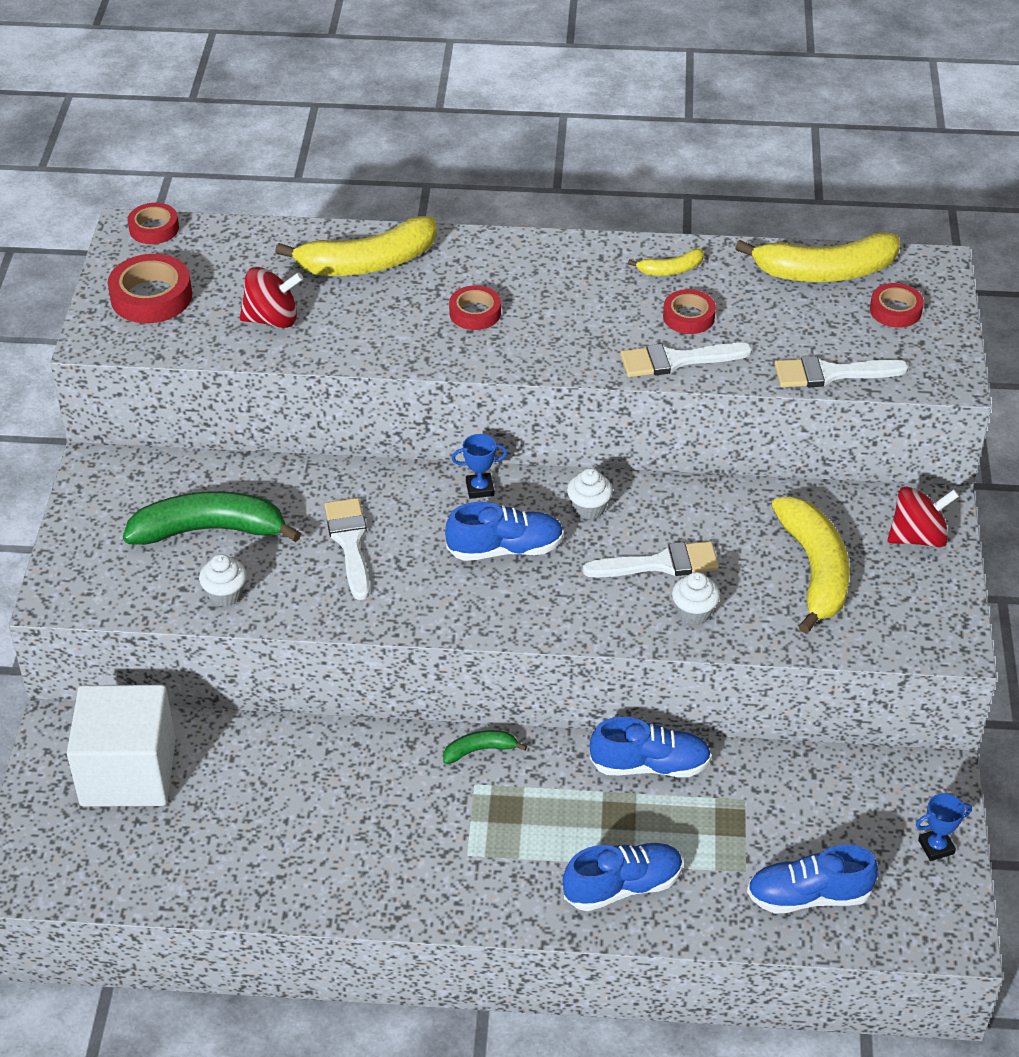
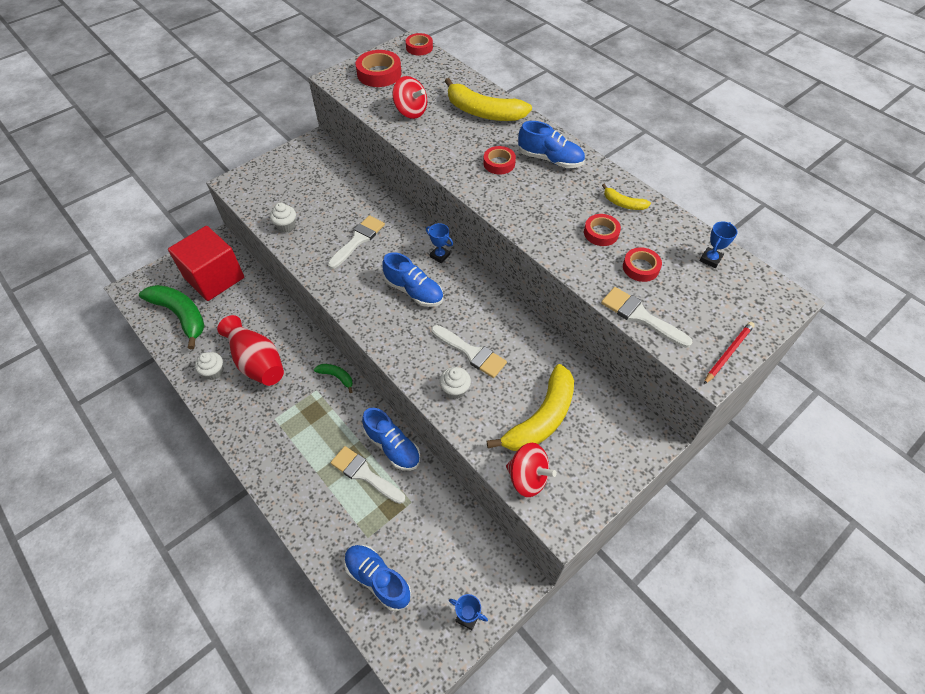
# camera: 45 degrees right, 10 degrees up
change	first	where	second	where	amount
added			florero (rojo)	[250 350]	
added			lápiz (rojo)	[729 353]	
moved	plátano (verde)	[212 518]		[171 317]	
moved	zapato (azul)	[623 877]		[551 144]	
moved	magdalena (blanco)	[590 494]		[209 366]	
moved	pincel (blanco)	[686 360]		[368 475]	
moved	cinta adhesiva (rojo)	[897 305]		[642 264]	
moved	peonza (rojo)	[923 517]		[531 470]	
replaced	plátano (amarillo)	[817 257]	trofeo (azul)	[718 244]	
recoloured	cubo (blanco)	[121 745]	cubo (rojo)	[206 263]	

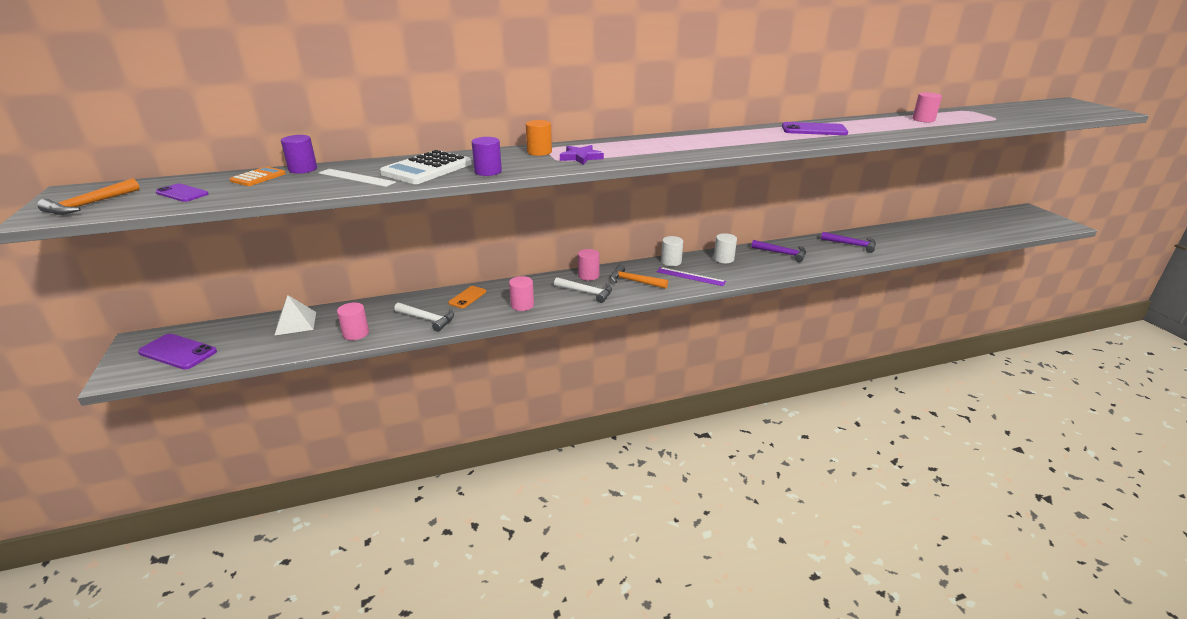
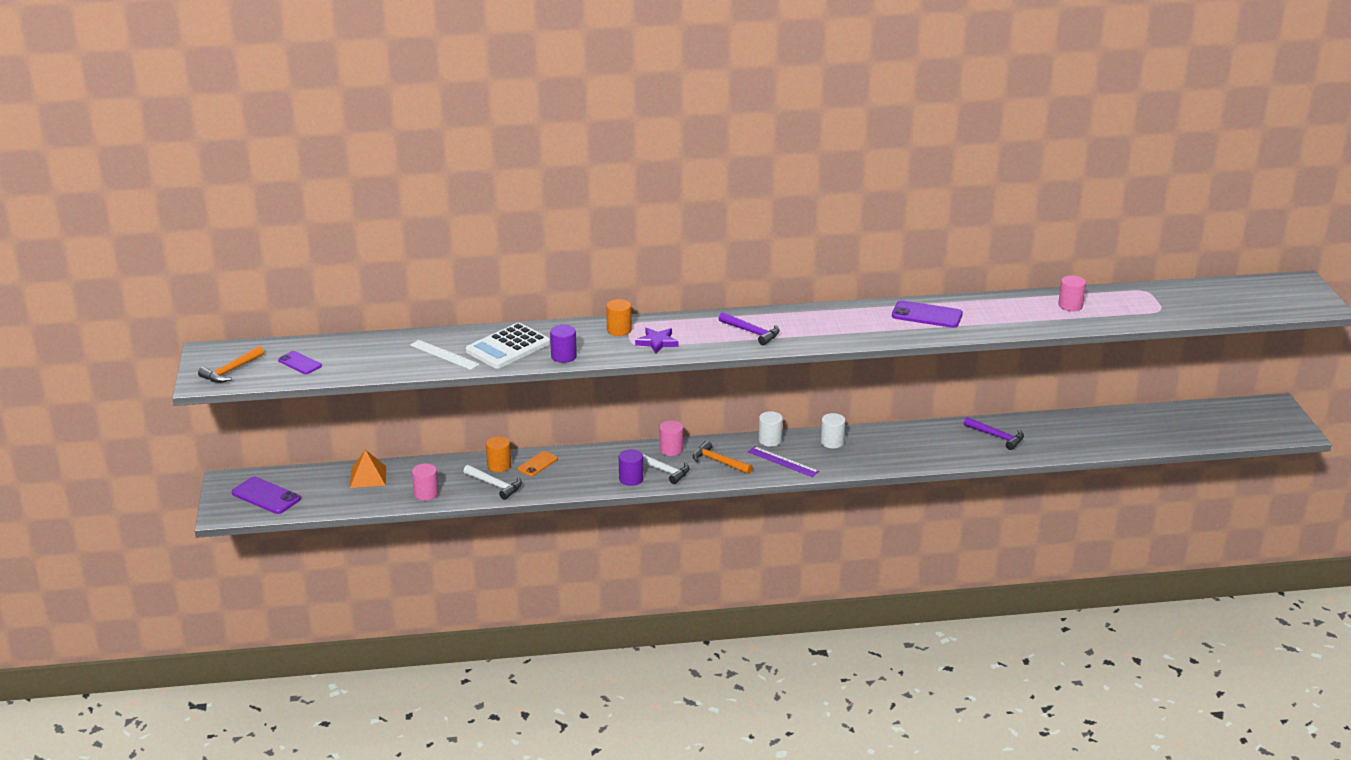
# camera: 10 degrees right, 0 degrees up
change	first	where	second	where	amount
removed	calculadora (naranja)	[258 176]			
removed	cilindro (rosa)	[521 293]			
added			cilindro (naranja)	[498 454]	
moved	cilindro (morado)	[299 154]		[631 467]	
moved	martillo (morado)	[778 251]		[749 328]	
recoloured	pirámide (blanco)	[295 315]	pirámide (naranja)	[368 469]	

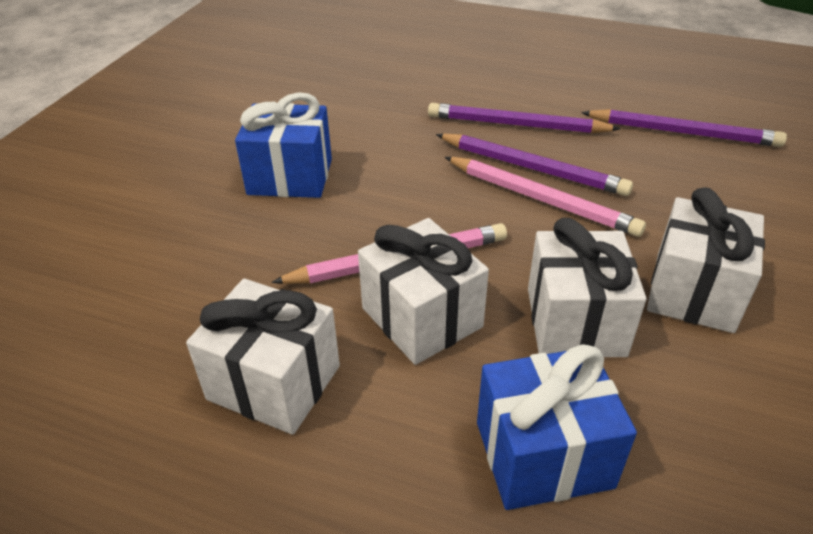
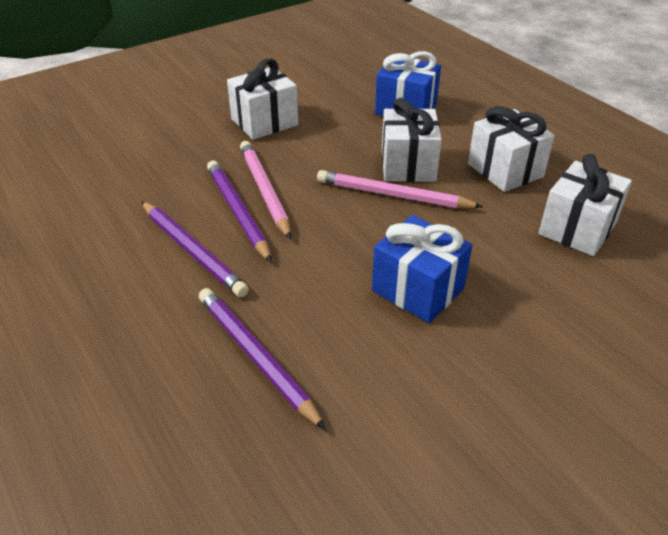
# camera: 145 degrees left, 0 degrees up
change	first	where	second	where	amount
moved	regalo (blanco)	[587 287]		[585 205]	
moved	lápiz (morado)	[684 128]		[262 359]	

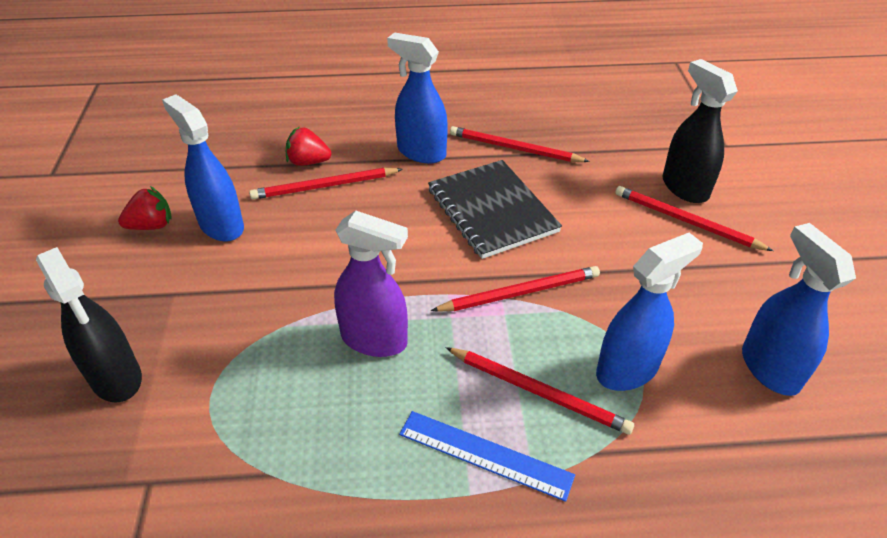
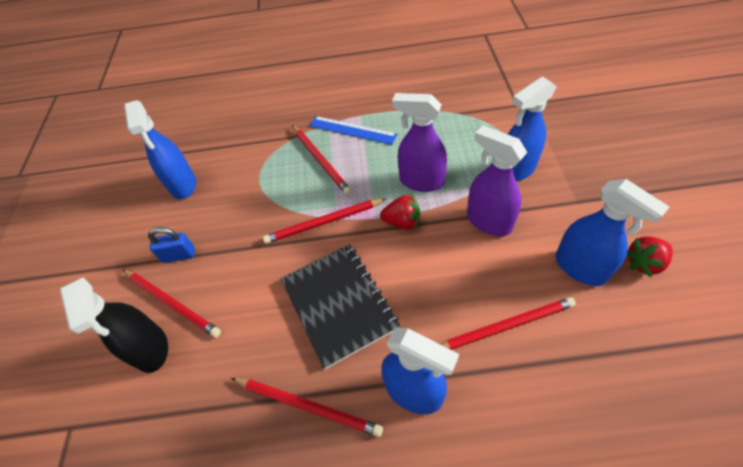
# camera: 175 degrees left, 10 degrees up
change	first	where	second	where	amount
removed	pulverizador (negro)	[89 325]			
added			candado (azul)	[171 245]	
added			pulverizador (morado)	[497 180]	
moved	fresa (rojo)	[308 146]		[400 212]	
moved	pulverizador (azul)	[649 312]		[532 129]	
turned	lápiz (rojo)	[540 391]		[321 160]	150 degrees counterclockwise

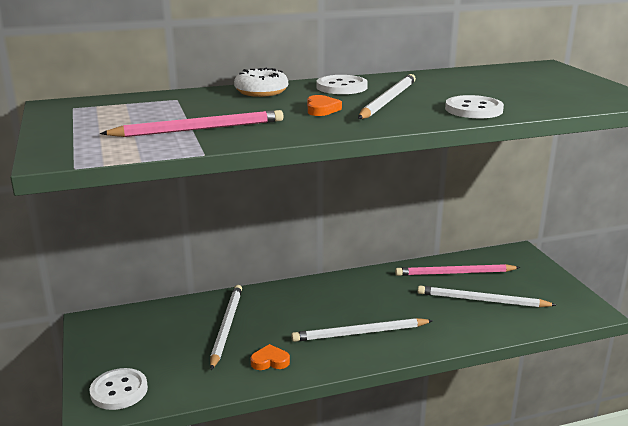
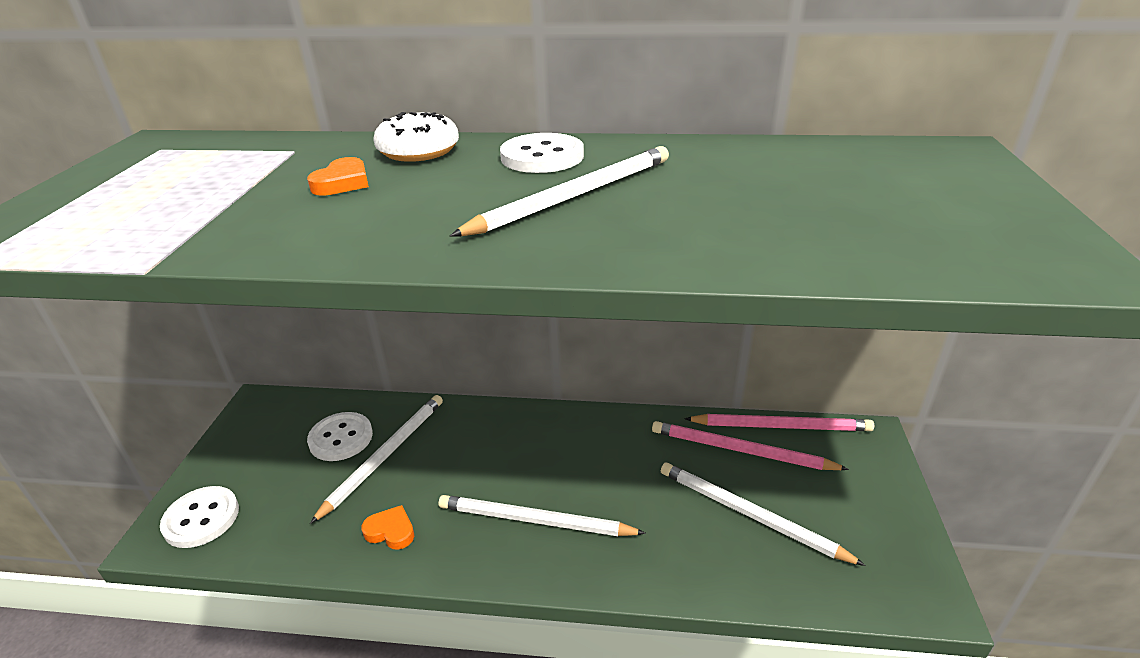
# camera: 25 degrees right, 10 degrees up
change	first	where	second	where	amount
moved	lápiz (rosa)	[192 123]		[779 422]	
moved	corazón (naranja)	[324 105]		[338 176]	
moved	botón (blanco)	[474 106]		[340 436]	

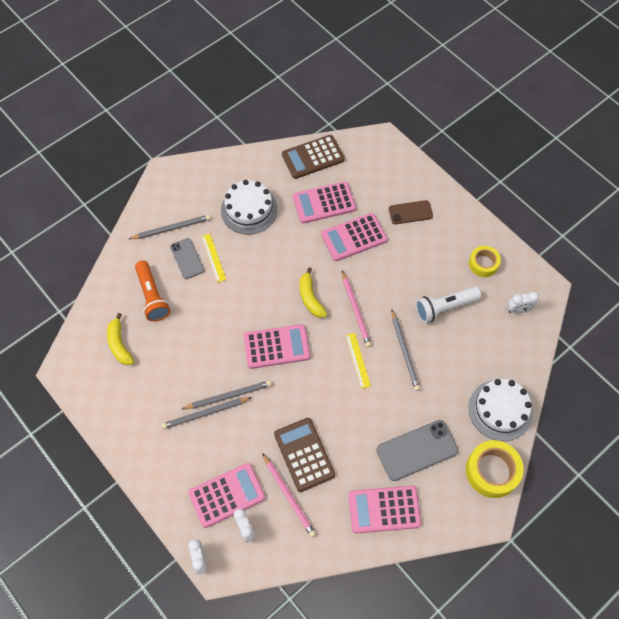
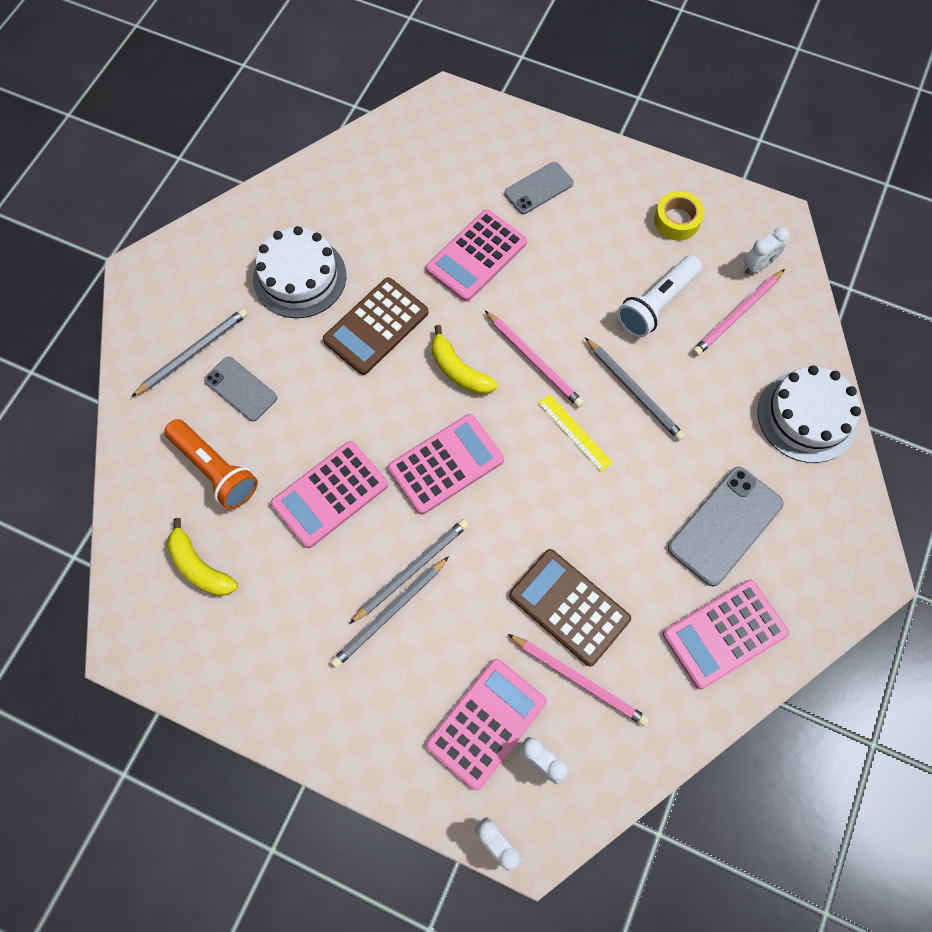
# camera: 25 degrees left, 5 degrees up
change	first	where	second	where	amount
removed	regla (amarillo)	[213 258]			
removed	cinta adhesiva (amarillo)	[495 469]			
added			lápiz (rosa)	[738 312]	
moved	calculadora (marrón)	[313 157]		[376 326]	
moved	calculadora (rosa)	[324 202]		[329 494]	
recoloured	móvil (marrón)	[411 212]	móvil (gris)	[539 188]	

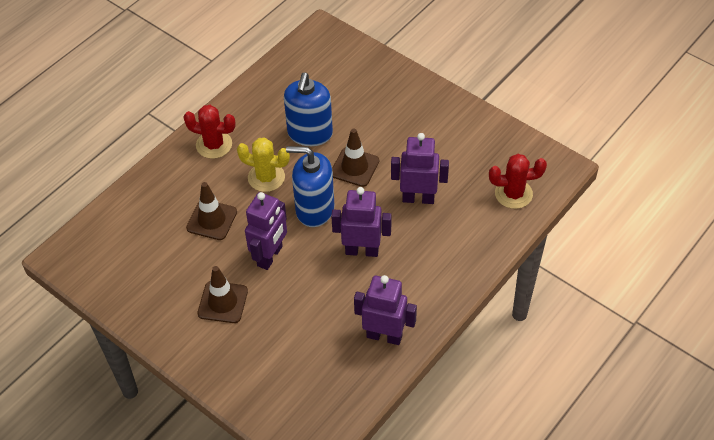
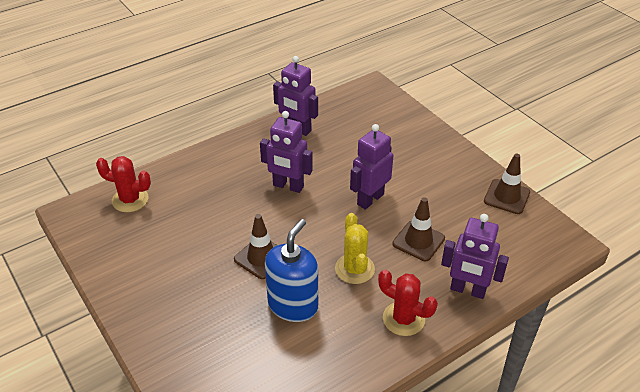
# camera: 165 degrees left, 10 degrees down
change	first	where	second	where	amount
removed	dispensador de jabón (azul)	[310 186]			
moved	cono de tráfico (marrón)	[222 294]		[507 184]	
moved	robot (morado)	[420 168]		[475 256]	
turned	cactus (amarillo)	[263 164]		[355 248]	45 degrees clockwise

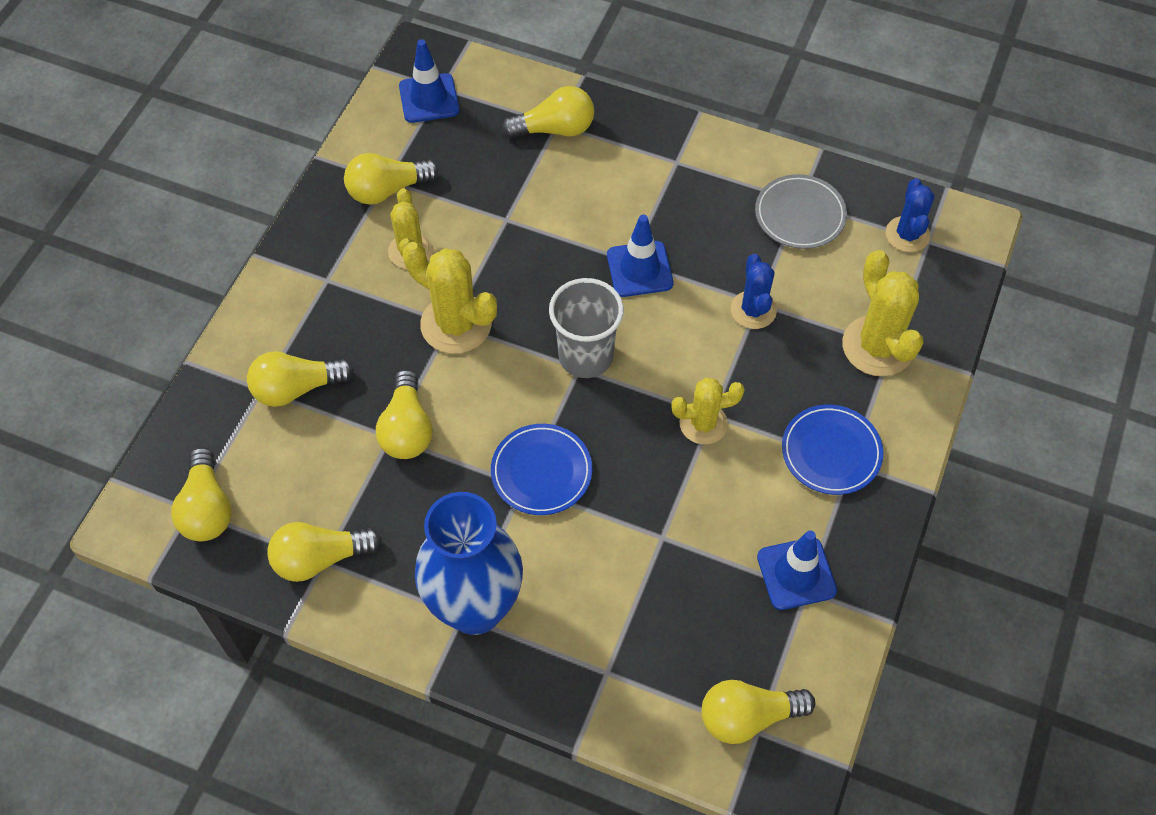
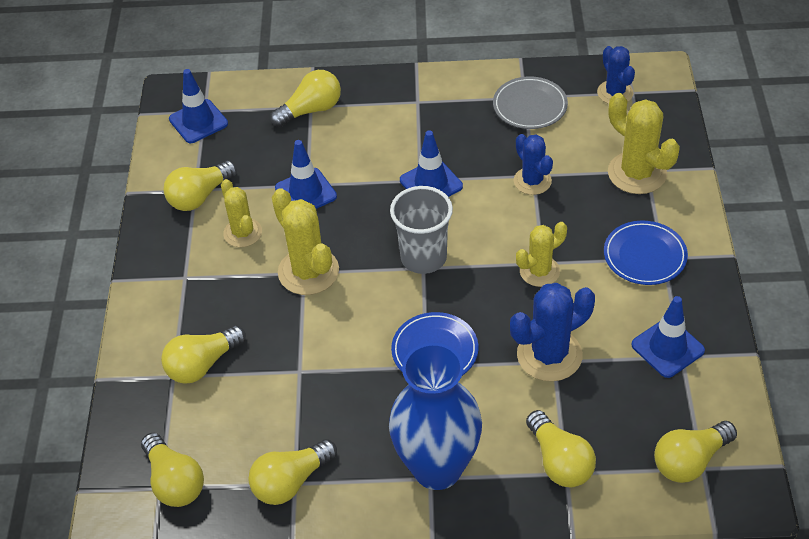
# camera: 20 degrees left, 10 degrees down
change	first	where	second	where	amount
added			cono de tráfico (azul)	[306 174]	
added			cactus (azul)	[552 332]	
moved	bombilla (amarillo)	[404 414]		[561 448]	
turned	cactus (amarillo)	[450 298]		[305 241]	45 degrees clockwise

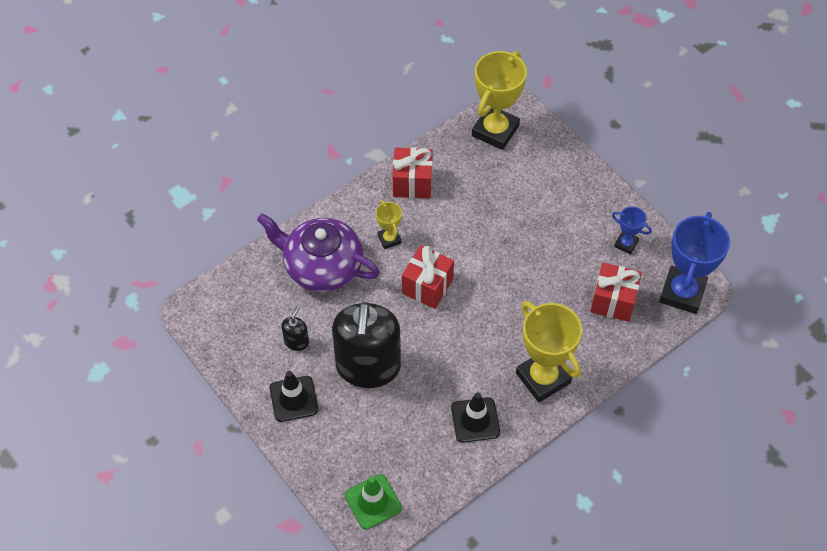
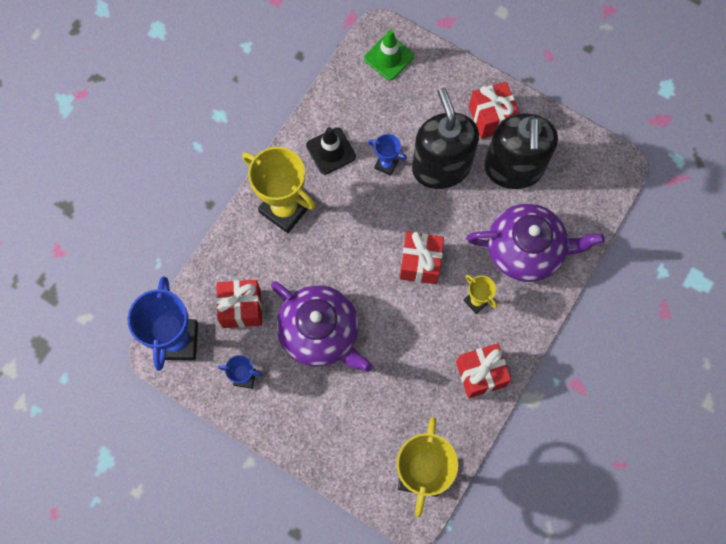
# camera: 160 degrees right, 15 degrees up
change	first	where	second	where	amount
added			tetera (morado)	[322 326]	
added			trofeo (azul)	[387 155]	
replaced	cono de tráfico (negro)	[294 396]	regalo (rojo)	[494 110]	
resized	dispensador de jabón (negro)	[295 329]		[521 151]	x2.49

